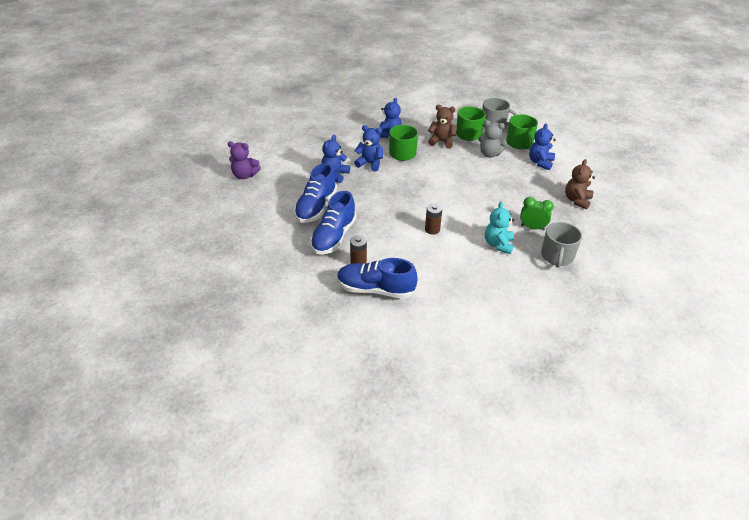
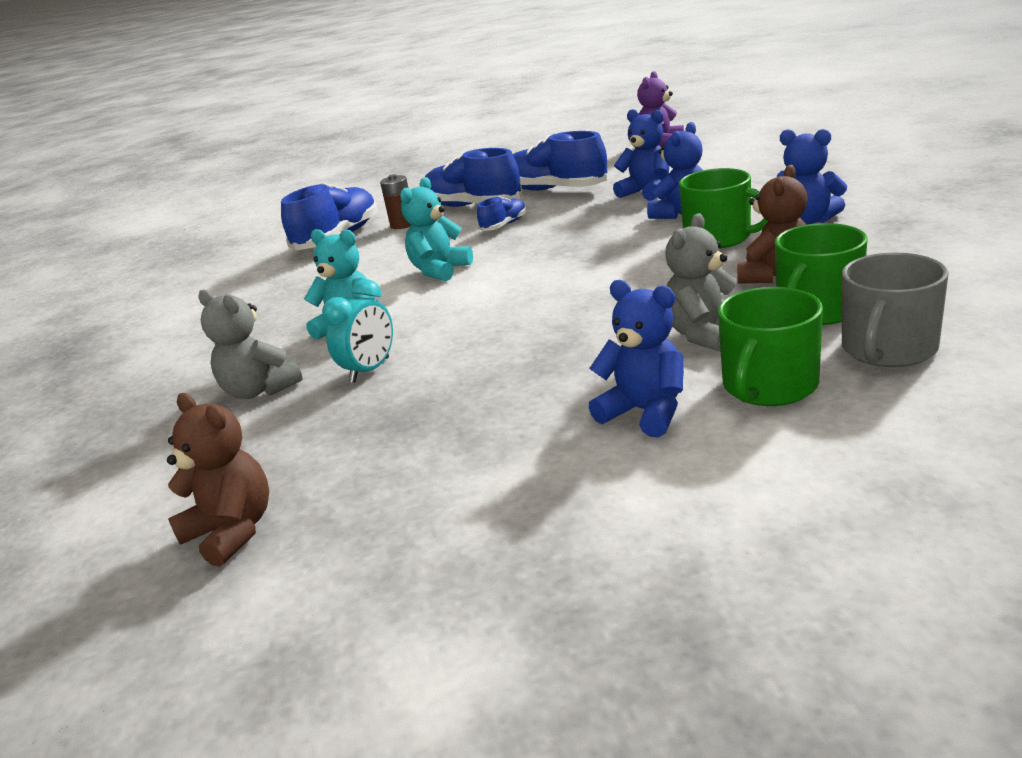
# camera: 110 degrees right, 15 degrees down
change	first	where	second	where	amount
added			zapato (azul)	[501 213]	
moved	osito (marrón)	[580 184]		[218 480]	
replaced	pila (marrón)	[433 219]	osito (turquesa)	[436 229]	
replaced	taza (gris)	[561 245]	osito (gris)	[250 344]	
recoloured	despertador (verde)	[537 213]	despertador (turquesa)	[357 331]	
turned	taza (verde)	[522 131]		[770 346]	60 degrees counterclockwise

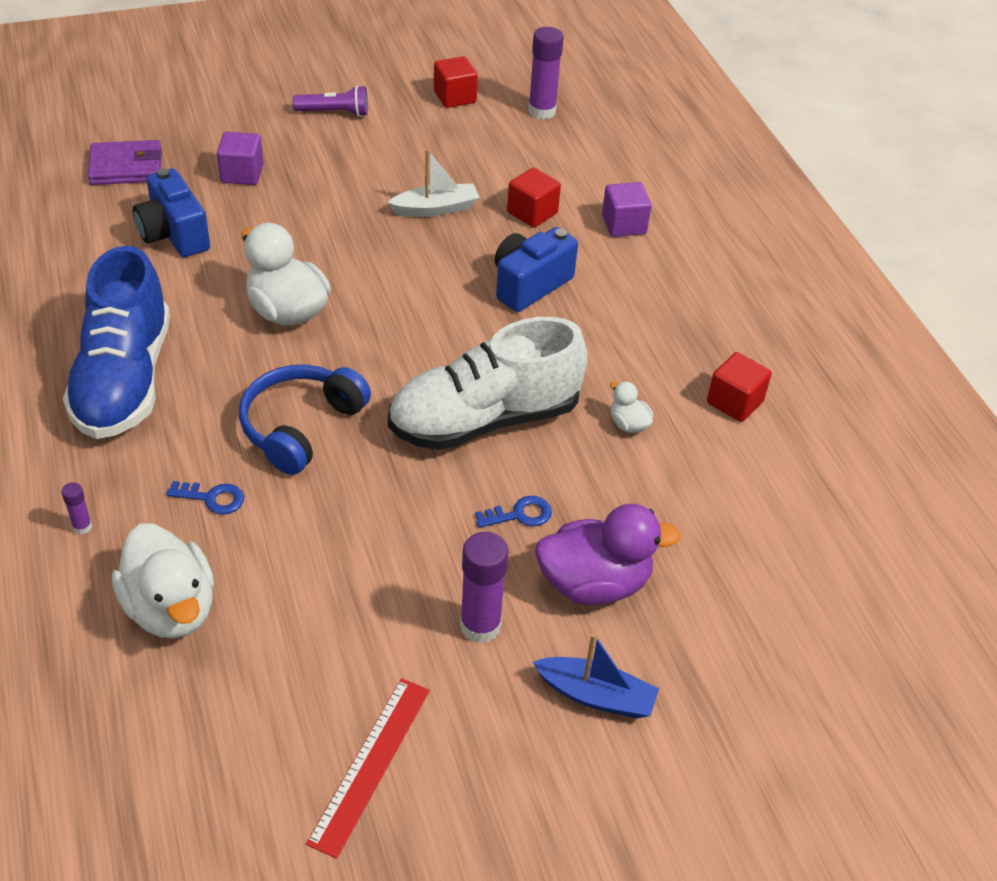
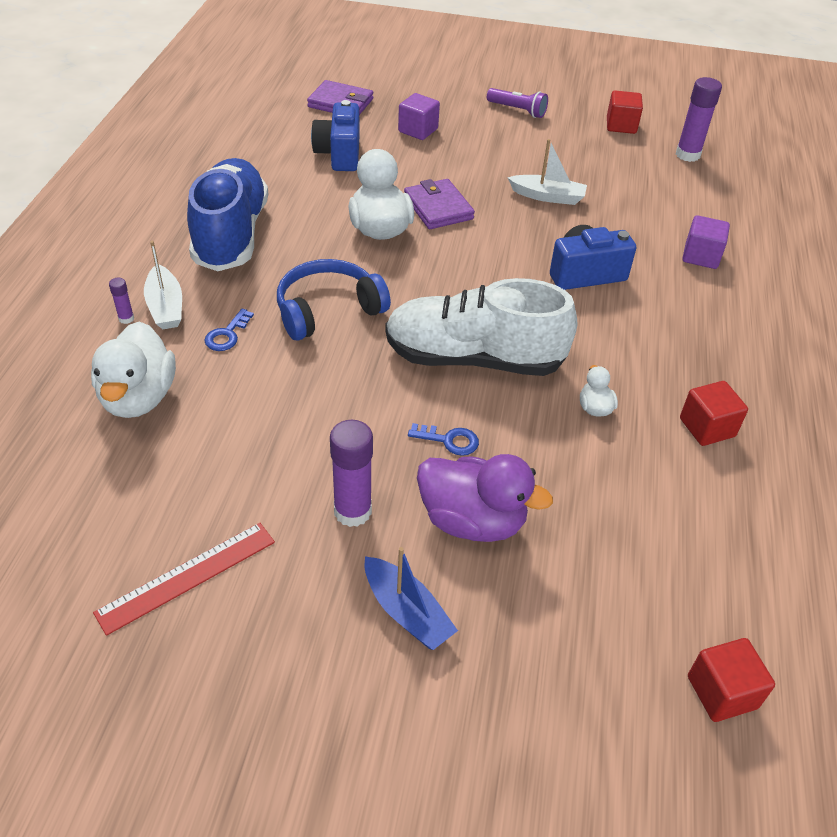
# camera: 30 degrees right, 0 degrees up
change	first	where	second	where	amount
added			barco (blanco)	[163 285]	
added			cartera (morado)	[439 204]	
moved	cubo (rojo)	[534 198]		[731 680]	
turned	zapato (azul)	[116 342]		[227 214]	150 degrees clockwise
turned	llave (azul)	[205 498]		[229 330]	75 degrees clockwise

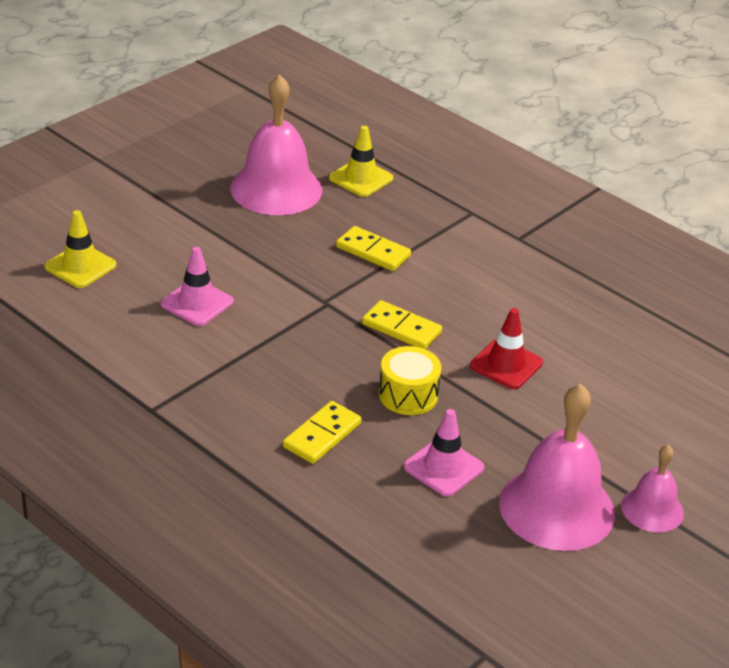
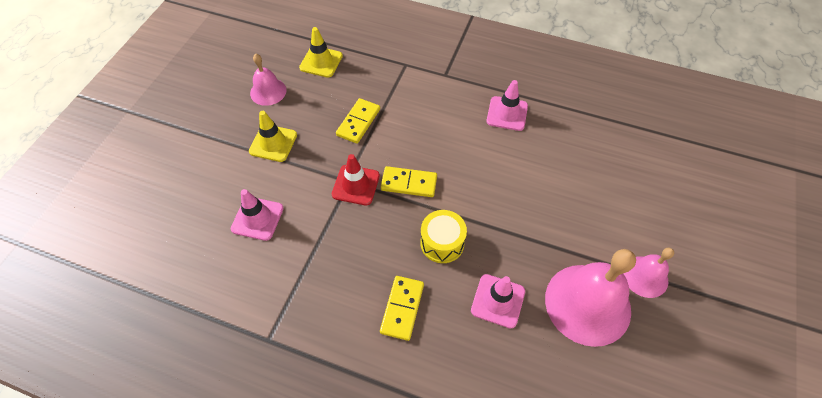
# camera: 20 degrees left, 20 degrees up
change	first	where	second	where	amount
added			cono de tráfico (rosa)	[507 105]	
moved	cono de tráfico (amarillo)	[80 249]		[273 136]	
moved	cono de tráfico (rojo)	[506 348]		[356 179]	
turned	ficha de dominó (amarillo)	[373 248]		[358 121]	75 degrees counterclockwise
resized	campana (rosa)	[276 144]		[268 80]	x0.54

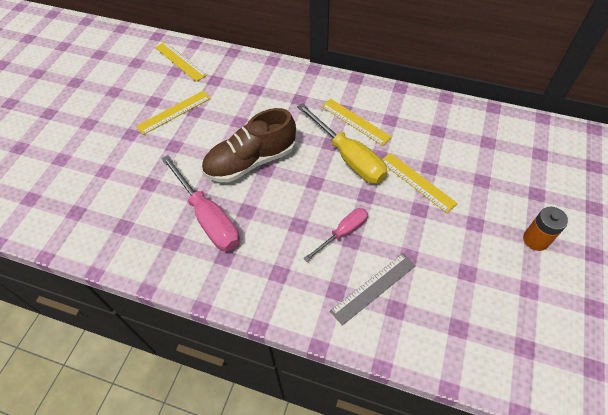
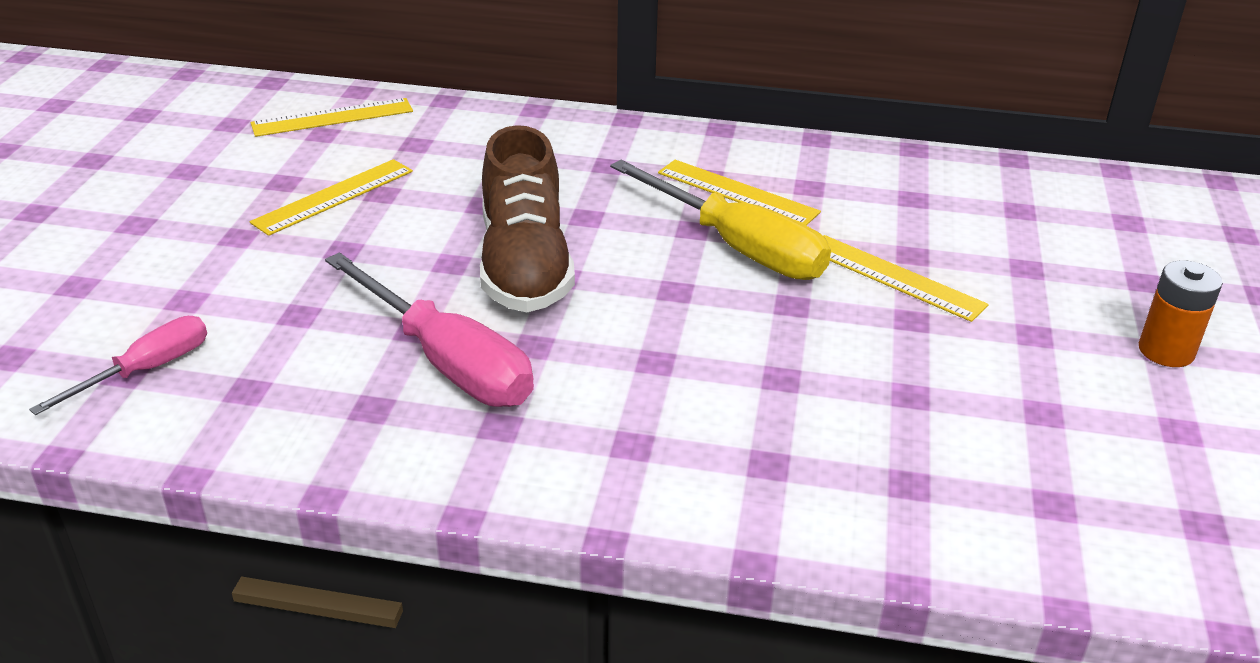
# camera: 10 degrees left, 20 degrees down
change	first	where	second	where	amount
removed	regla (gris)	[373 289]			
moved	destornillador (rosa)	[336 234]		[118 365]	
turned	regla (amarillo)	[181 61]		[332 117]	60 degrees counterclockwise
turned	zapato (marrón)	[249 145]		[527 218]	60 degrees counterclockwise

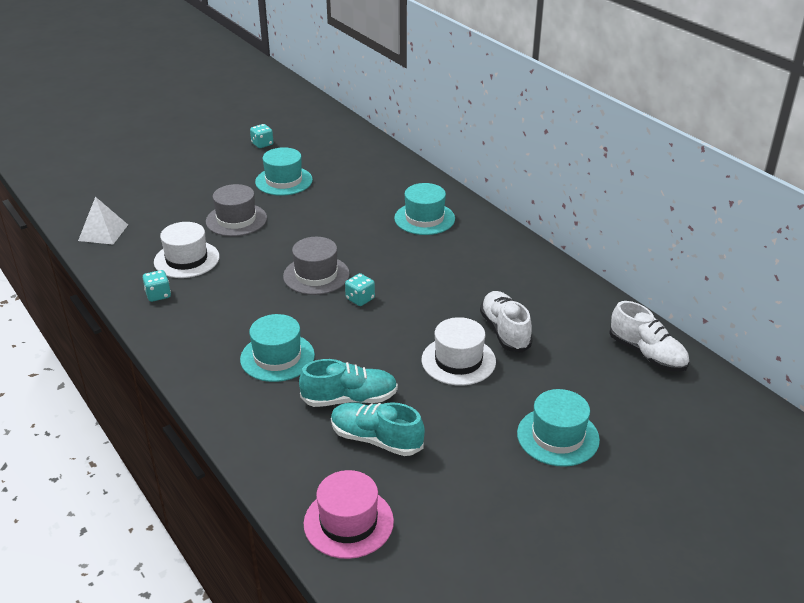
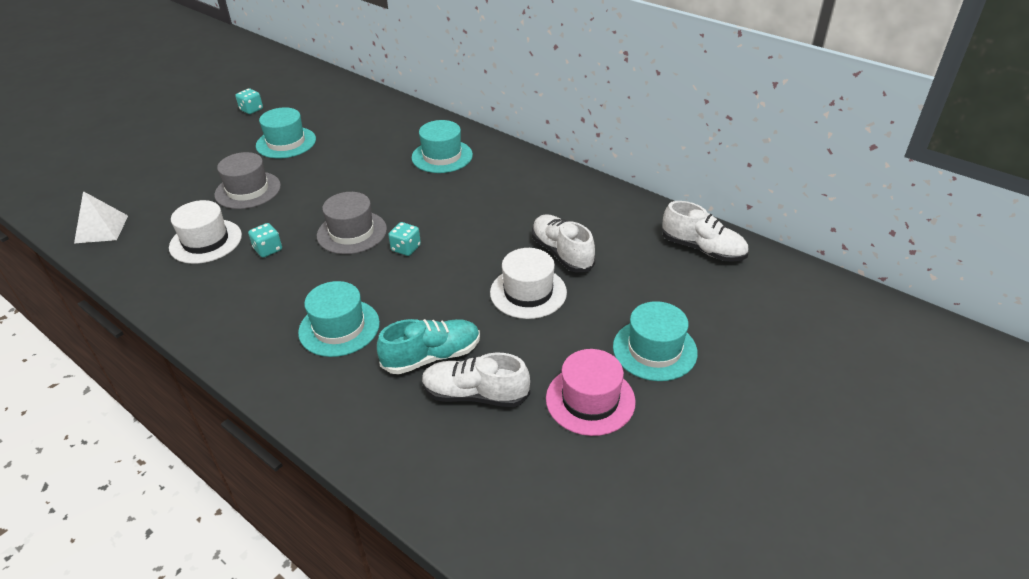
# camera: 15 degrees left, 5 degrees up
change	first	where	second	where	amount
moved	dado (turquesa)	[157 286]		[265 240]	
moved	sombrero (rosa)	[349 514]		[591 392]	
recoloured	zapato (turquesa)	[378 429]	zapato (blanco)	[476 380]	

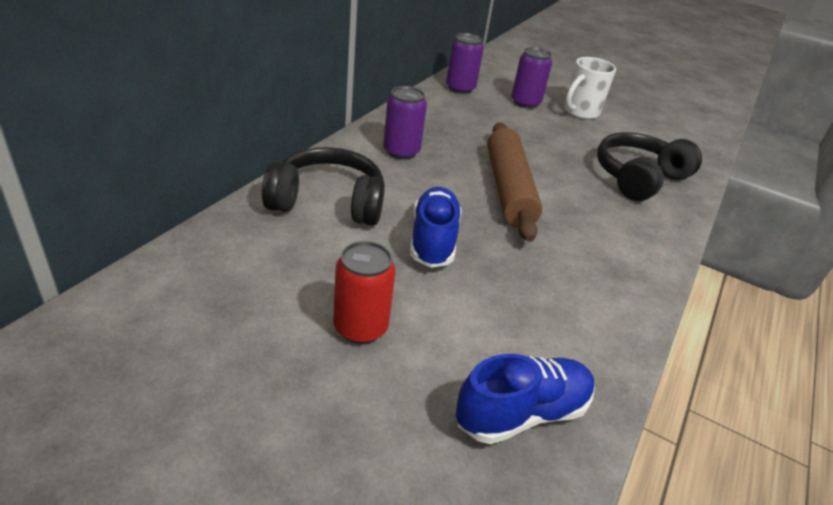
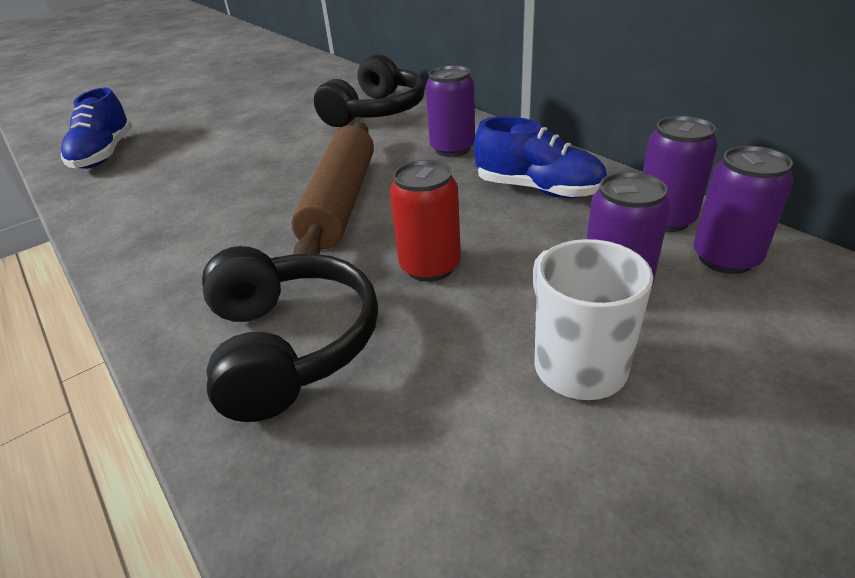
# camera: 120 degrees right, 0 degrees up
change	first	where	second	where	amount
added			lata (morado)	[743 210]	
moved	lata (rojo)	[364 292]		[425 221]	
moved	zapato (azul)	[436 227]		[540 157]	
turned	rodillo (marrón)	[514 182]		[332 188]	75 degrees clockwise

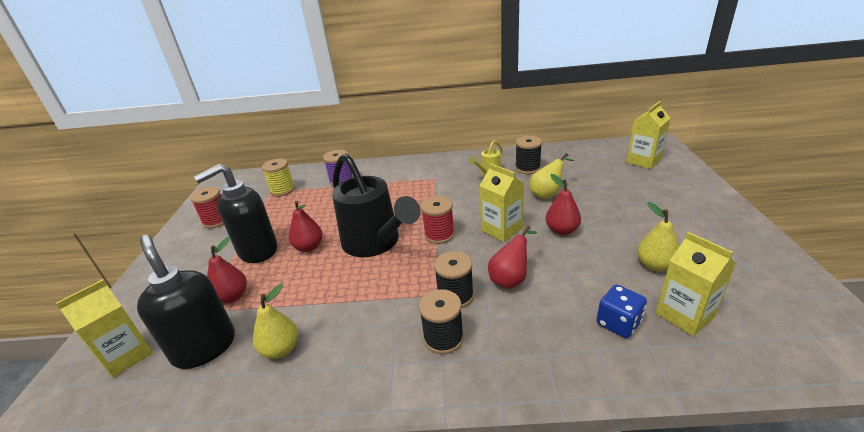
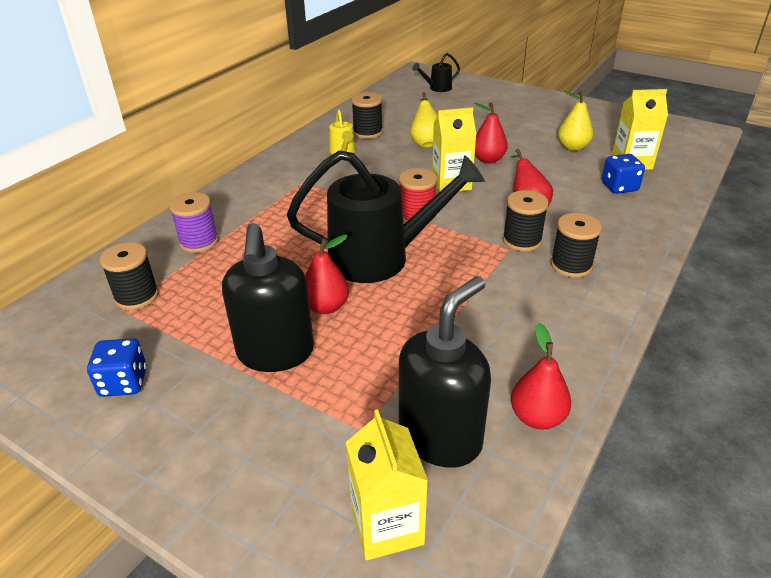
# camera: 60 degrees left, 5 degrees up
change	first	where	second	where	amount
removed	pera (amarillo)	[275 321]			
moved	pera (rojo)	[227 270]		[541 376]	
replaced	carrete (rojo)	[207 207]	dado (azul)	[117 367]	
replaced	cartón de leche (amarillo)	[649 135]	regadera (negro)	[436 72]	
recoloured	carrete (amarillo)	[278 178]	carrete (negro)	[129 276]	
turned	dispensador de jabón (negro)	[186 302]		[445 372]	135 degrees clockwise

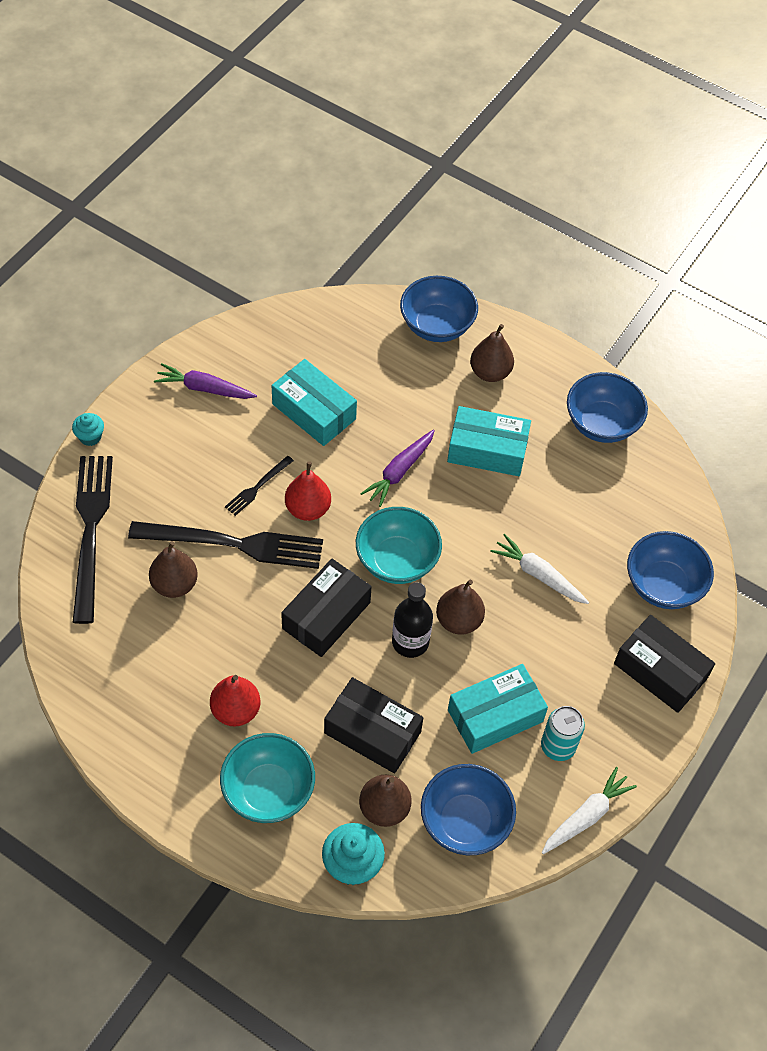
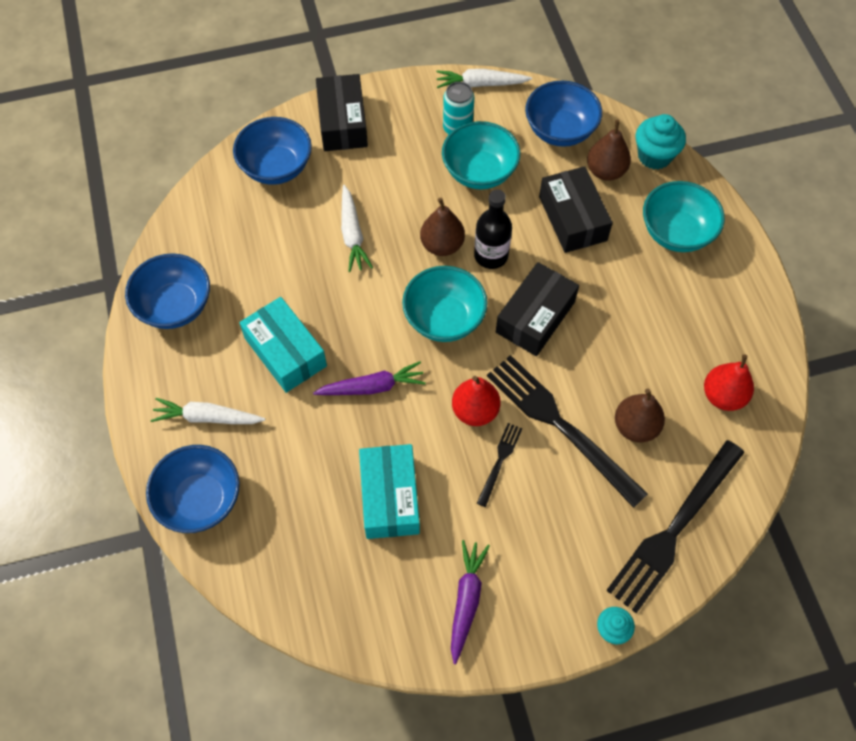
# camera: 135 degrees left, 5 degrees up
change	first	where	second	where	amount
moved	pera (rojo)	[235 701]		[729 382]	
replaced	caja (turquesa)	[498 709]	cuenco (turquesa)	[481 155]	
replaced	pera (marrón)	[492 353]	zanahoria (blanco)	[207 411]	
turned	zanahoria (morado)	[205 381]		[470 602]	135 degrees counterclockwise
turned	tenedor (negro)	[259 486]		[499 465]	60 degrees counterclockwise
turned	caja (negro)	[326 608]		[537 309]	45 degrees counterclockwise

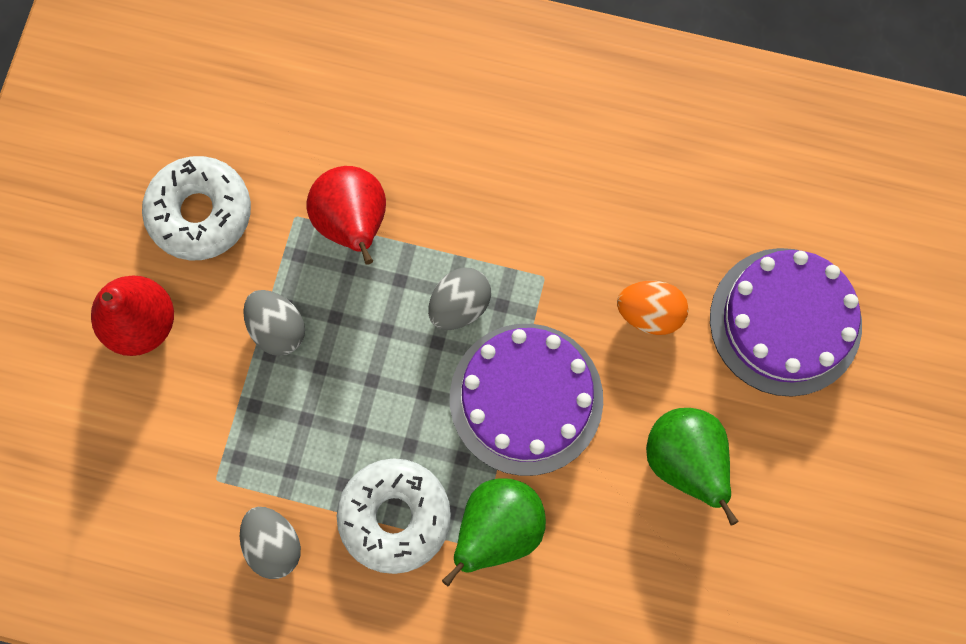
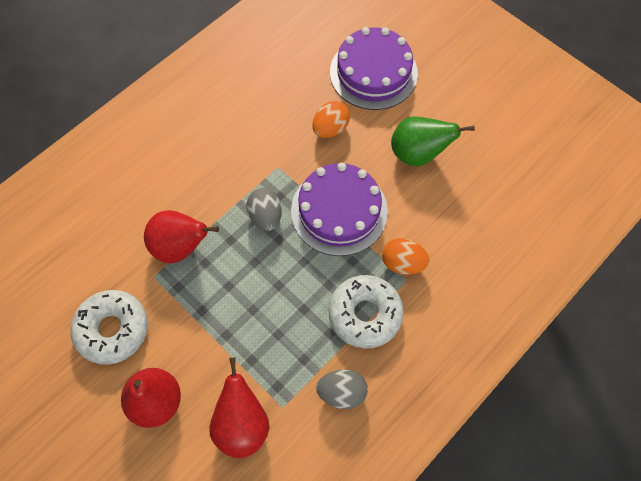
# camera: 60 degrees left, 10 degrees down
change	first	where	second	where	amount
removed	huevo (gris)	[274 323]			
added			pera (rojo)	[239 407]	
replaced	pera (verde)	[494 532]	huevo (naranja)	[405 256]	

